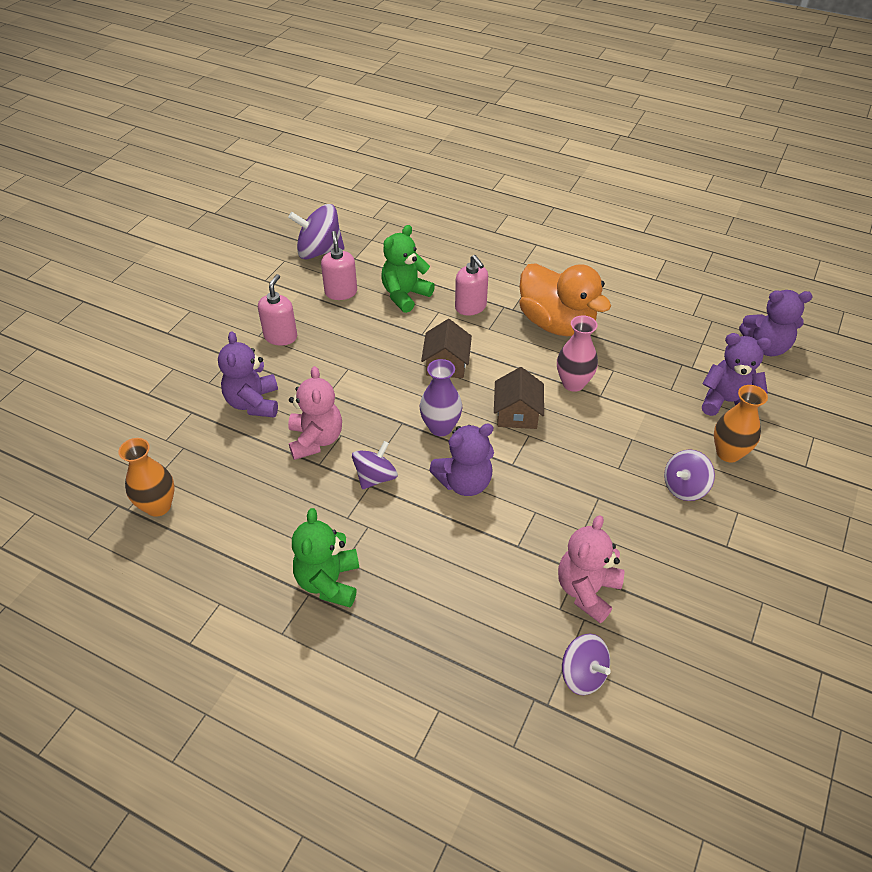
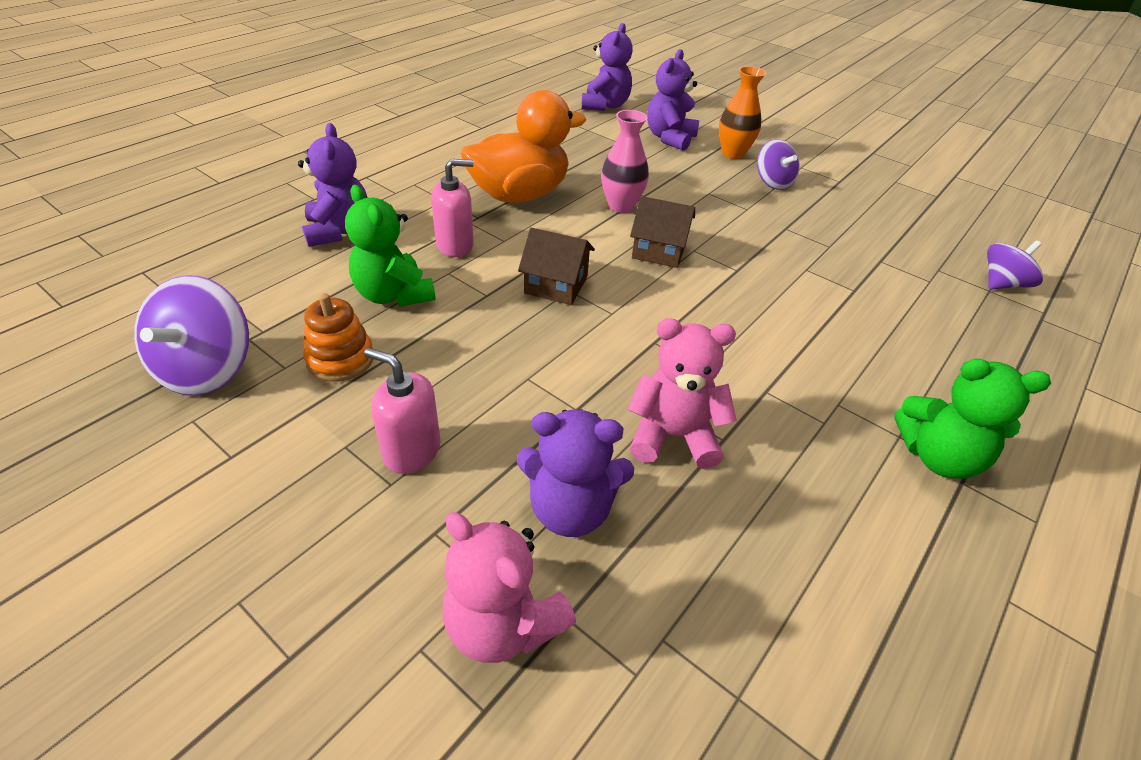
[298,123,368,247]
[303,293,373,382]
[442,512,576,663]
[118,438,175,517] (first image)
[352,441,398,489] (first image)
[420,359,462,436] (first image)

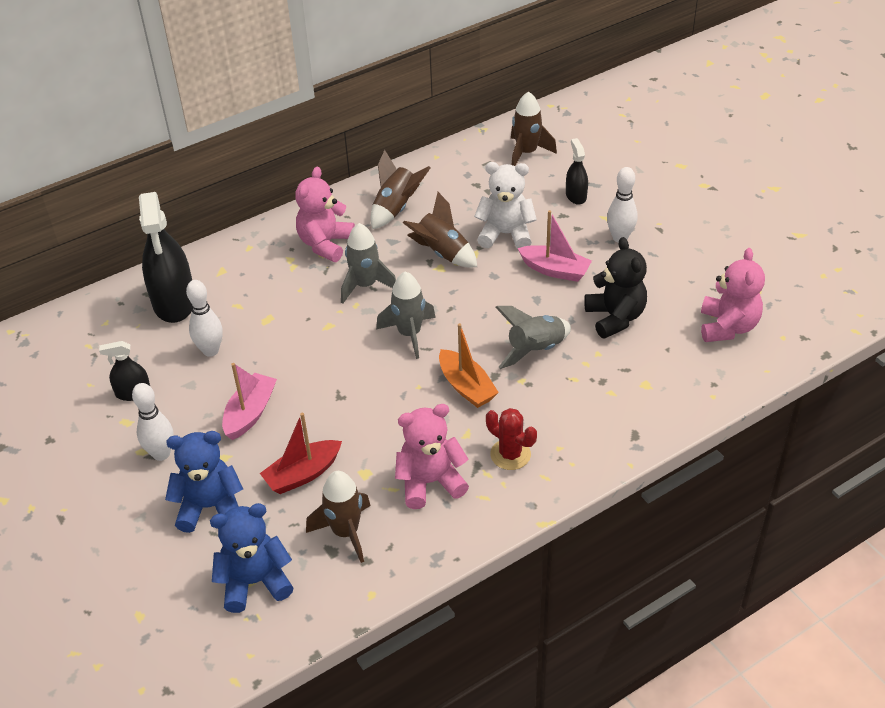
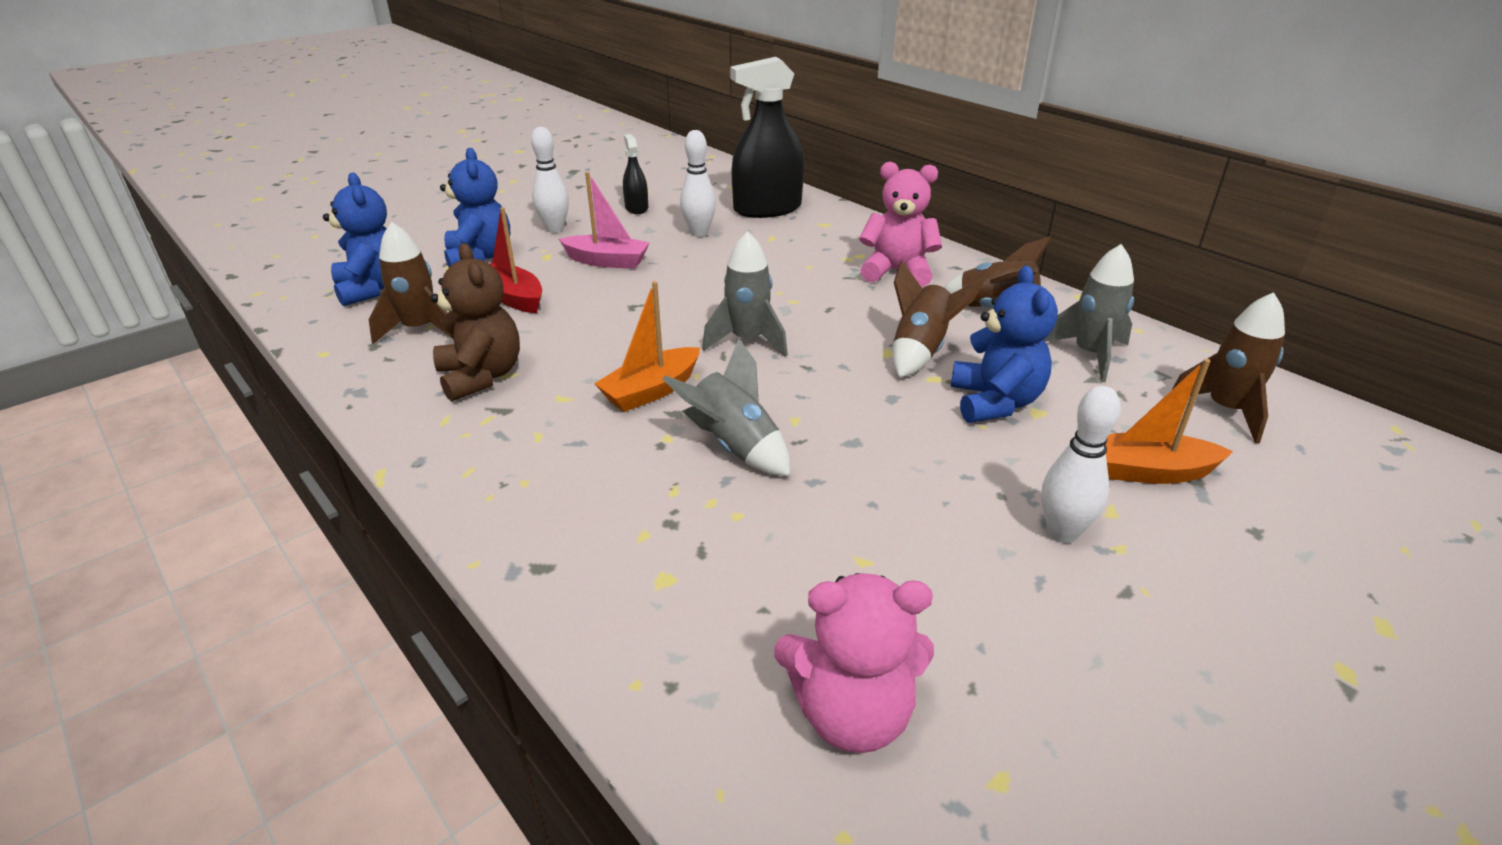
[430,243,520,402]
[951,266,1058,423]
[1044,244,1134,382]
[1105,359,1233,484]
[486,408,537,470] (first image)
[518,210,592,282] (first image)
[584,237,647,339] (first image)

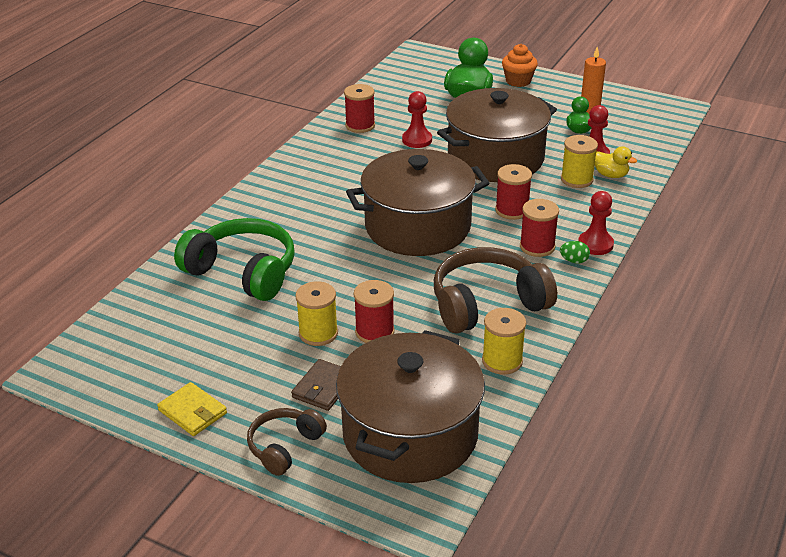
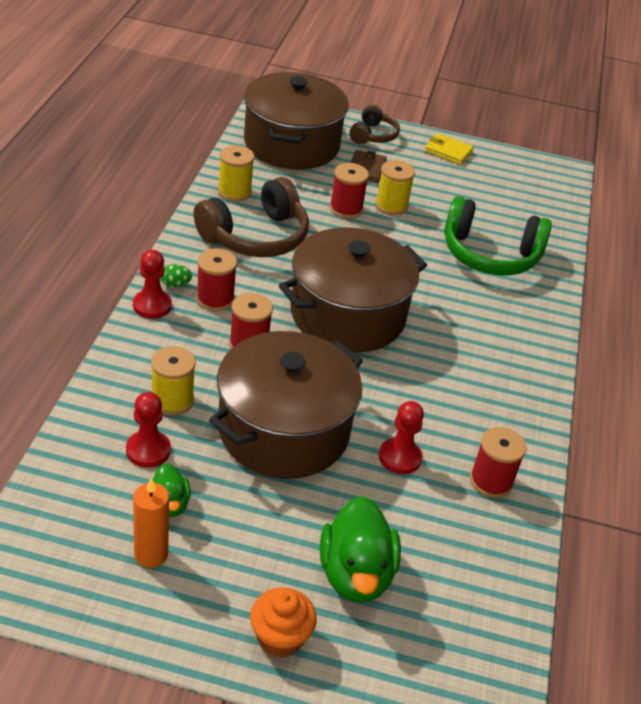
[595,146,637,178] (first image)

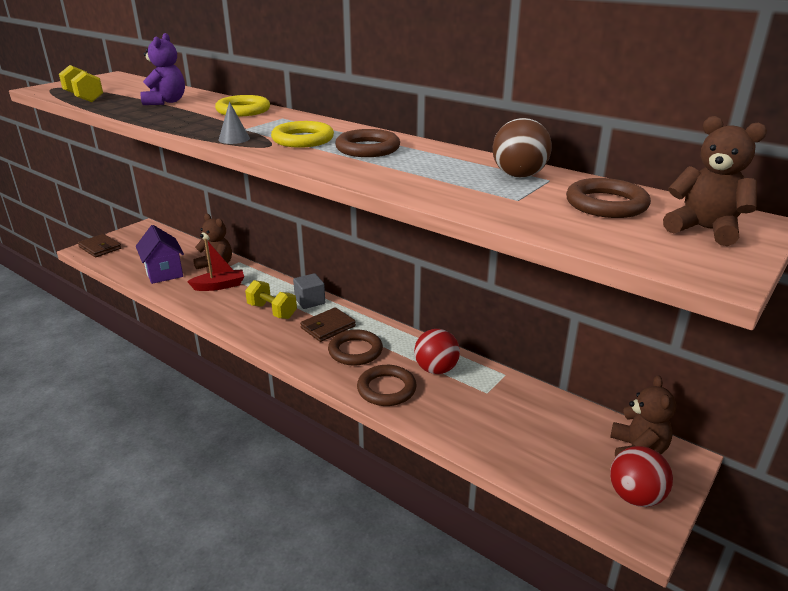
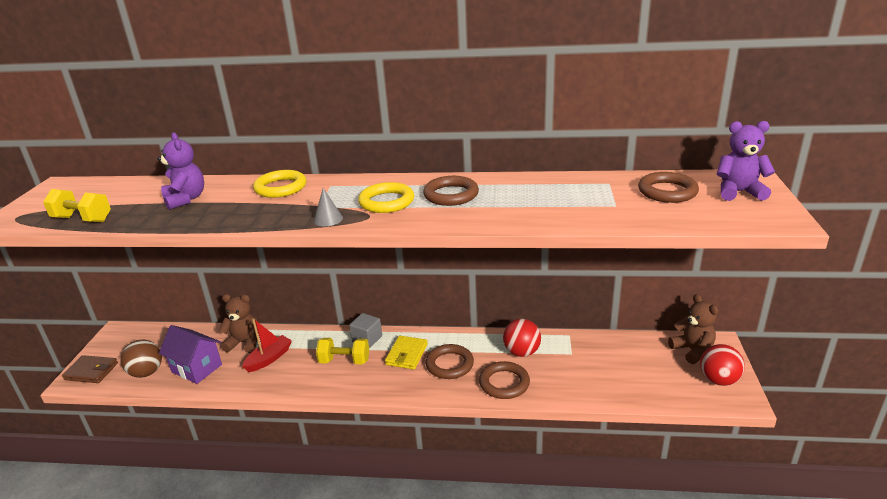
[120,340,162,378]
[385,336,428,370]
[717,121,775,201]

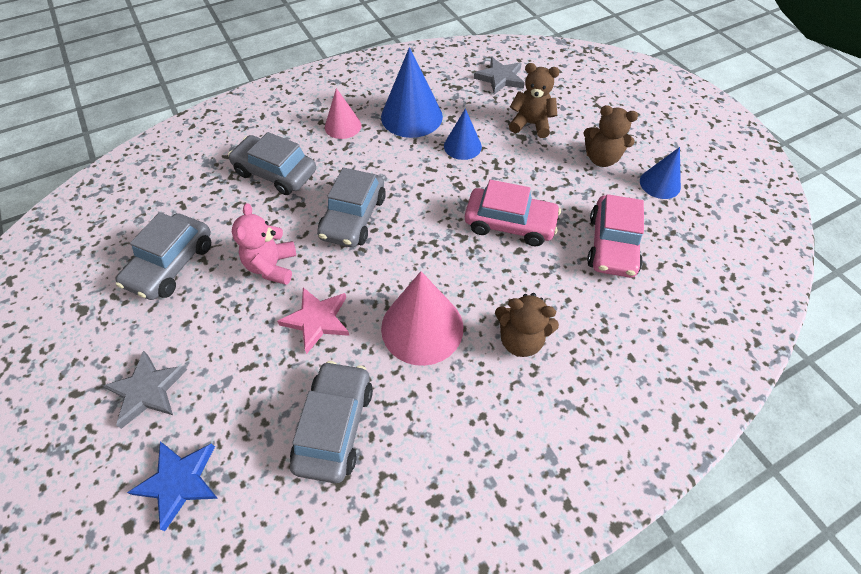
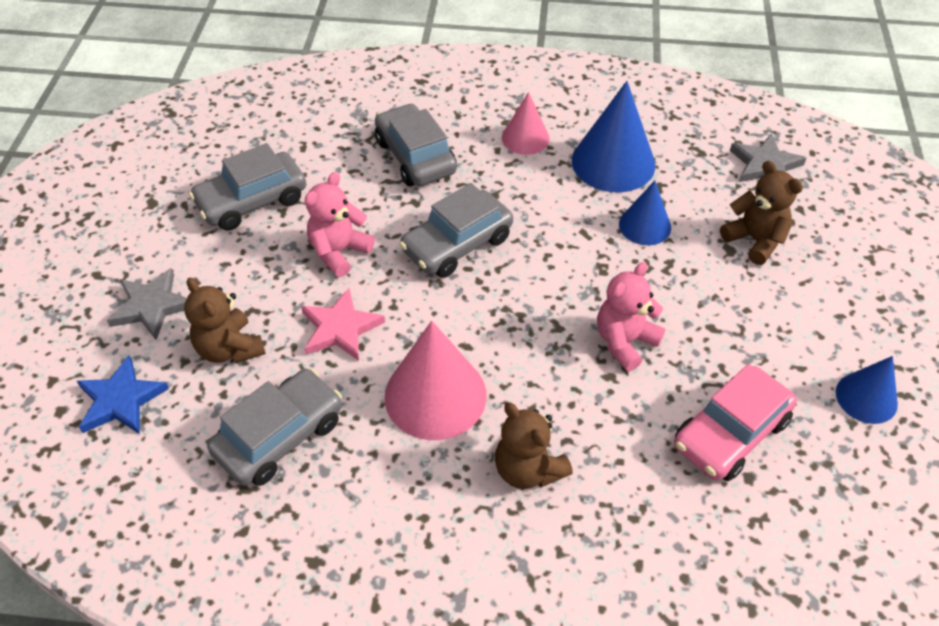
[184,278,266,363]
[597,262,665,371]

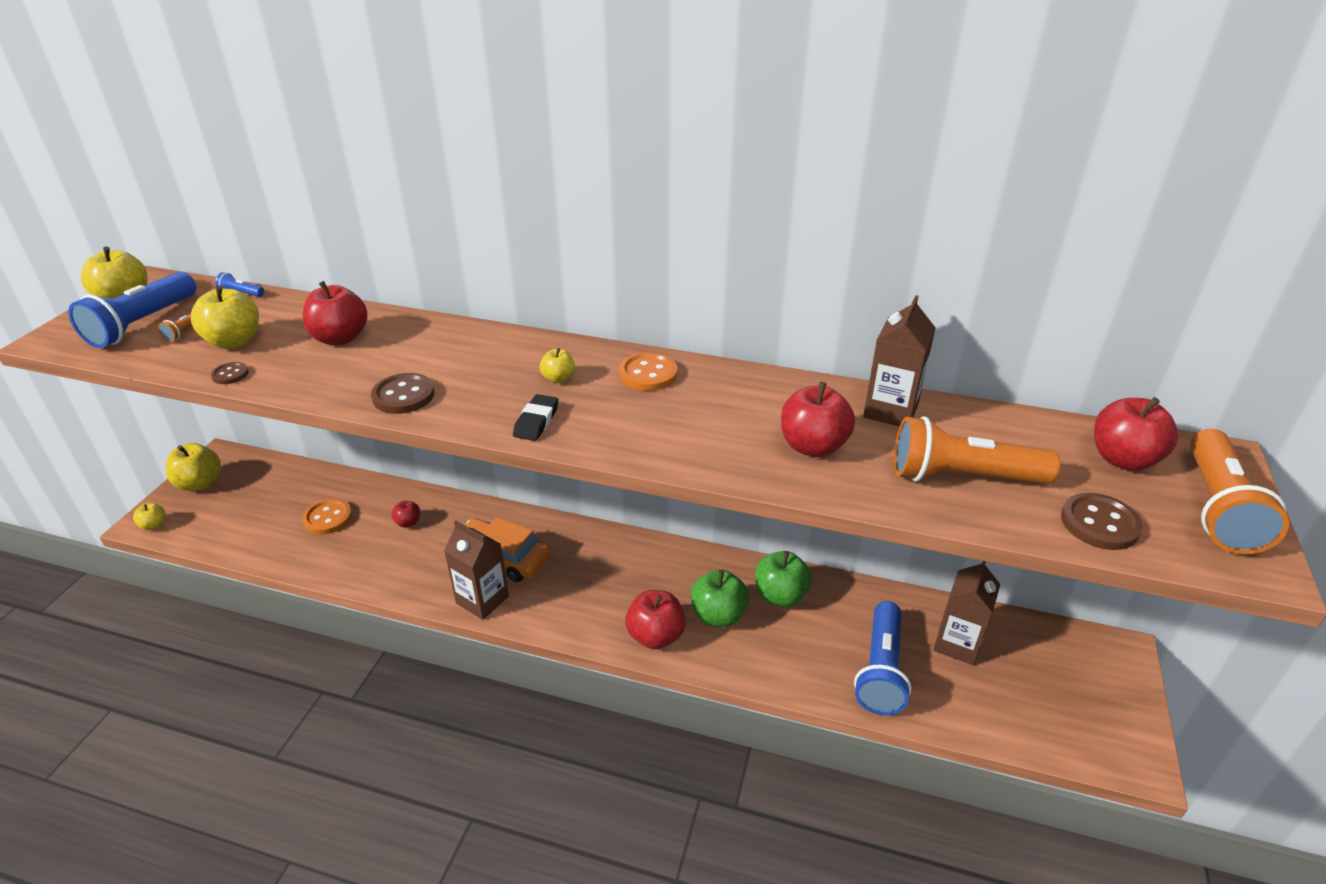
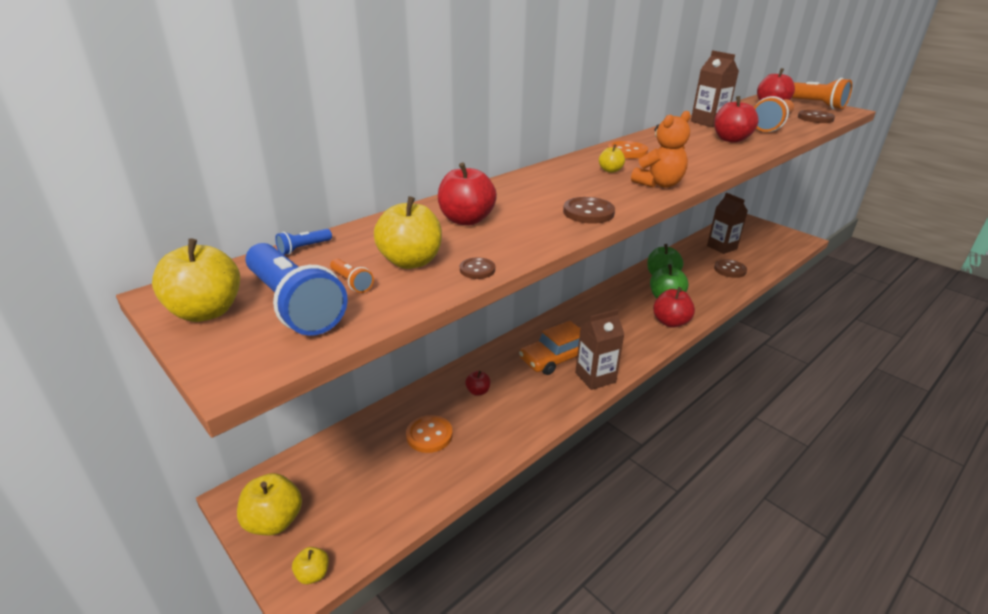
[631,111,690,188]
[714,259,747,278]

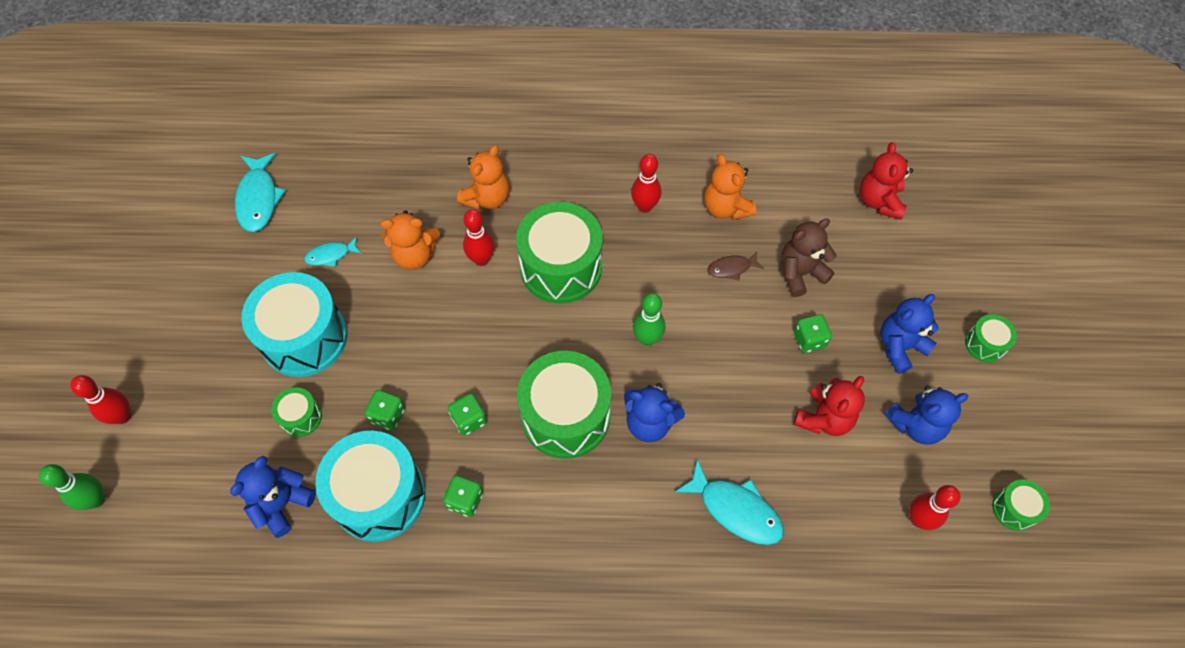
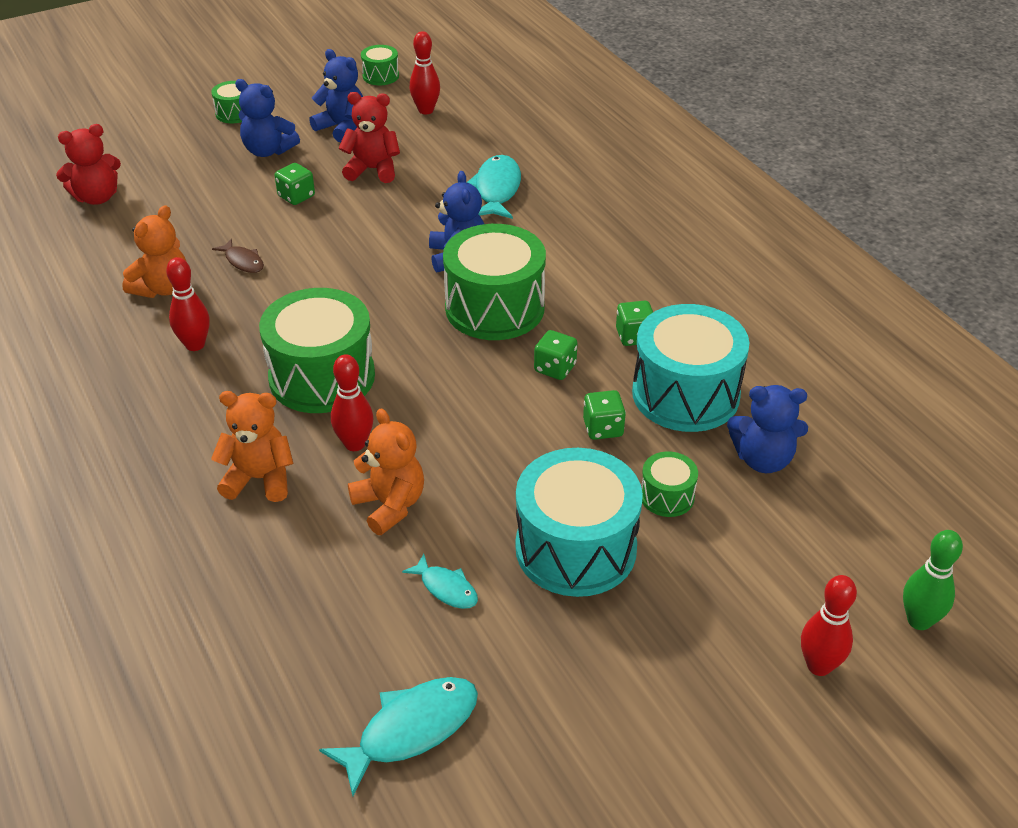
[633,293,665,346] (first image)
[781,218,836,297] (first image)

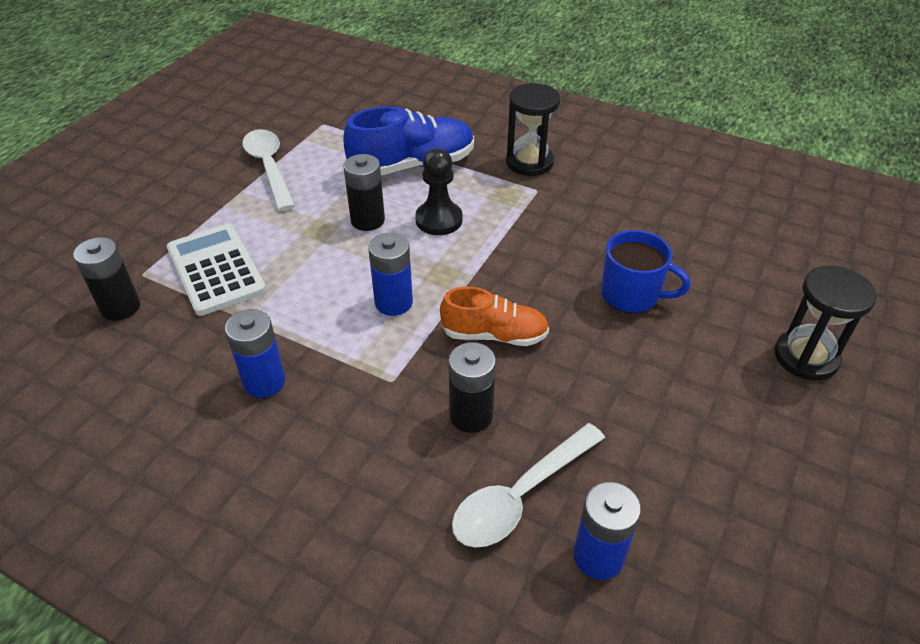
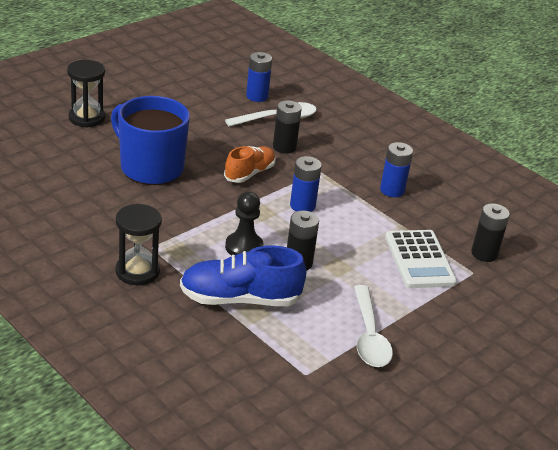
[111,96,190,185]
[224,146,276,183]

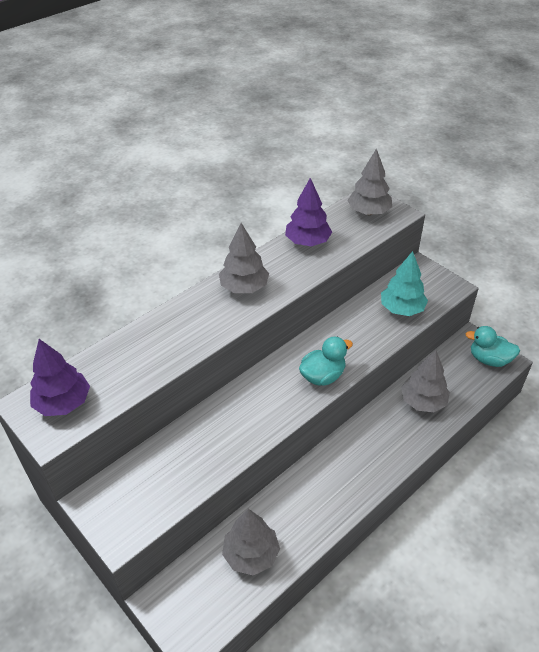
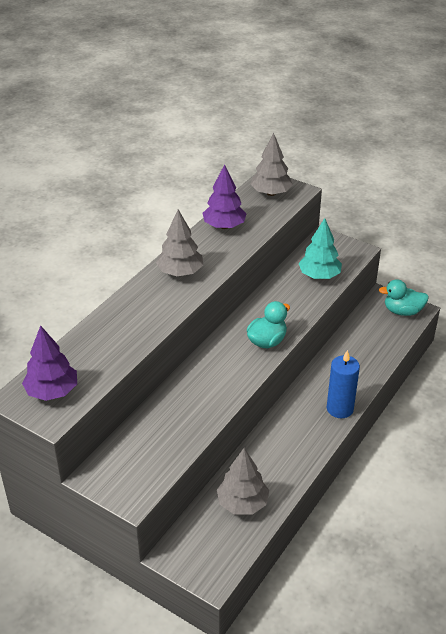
[327,350,360,418]
[401,351,450,412] (first image)

